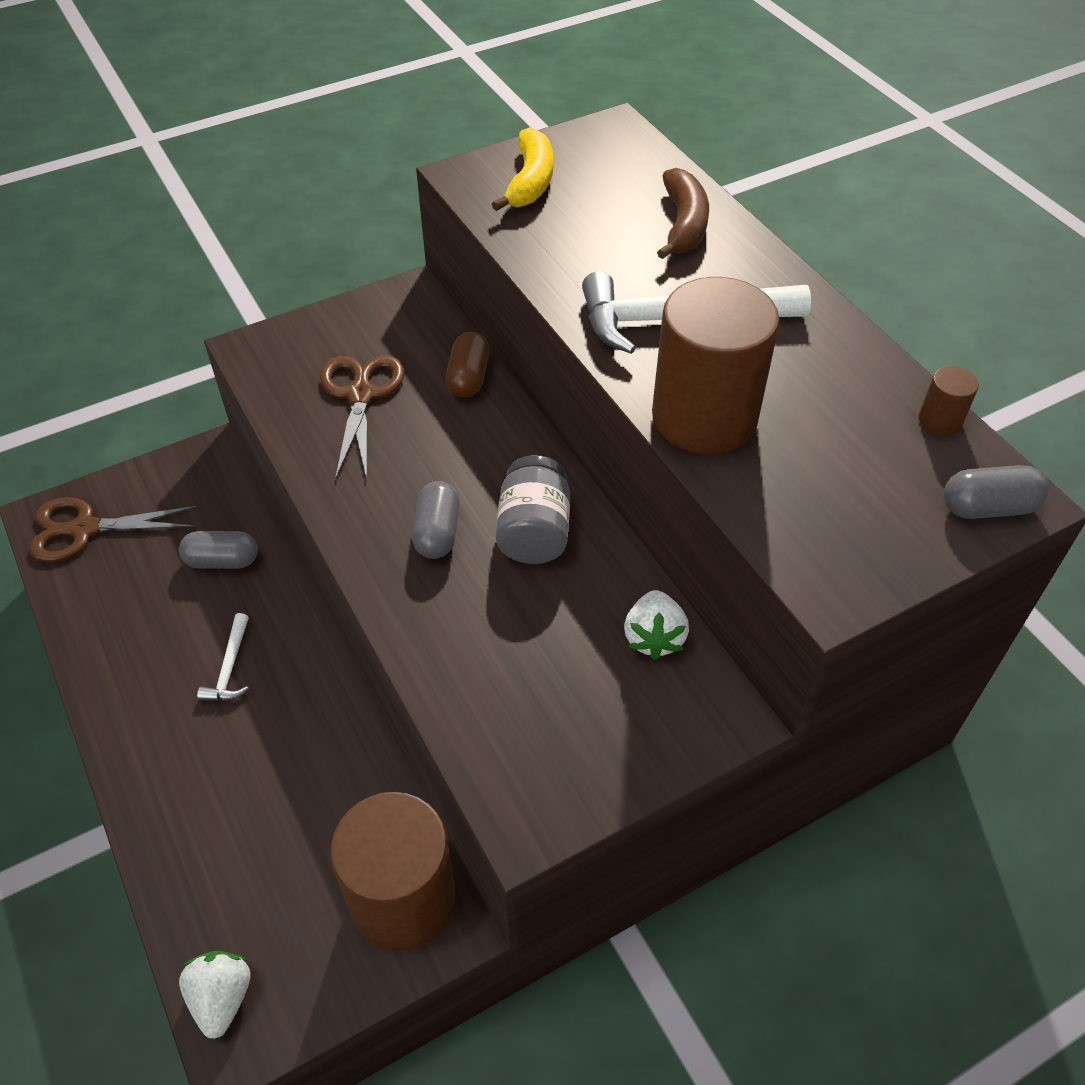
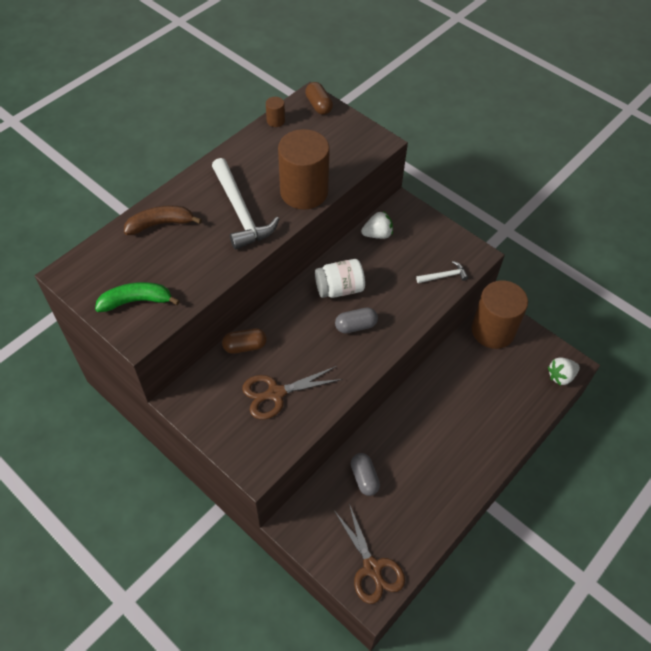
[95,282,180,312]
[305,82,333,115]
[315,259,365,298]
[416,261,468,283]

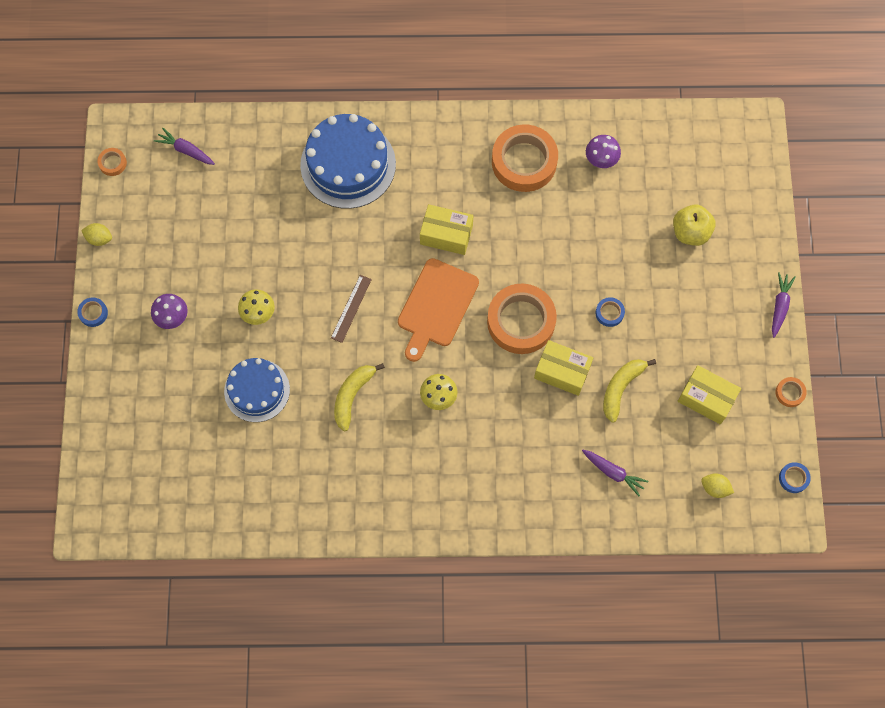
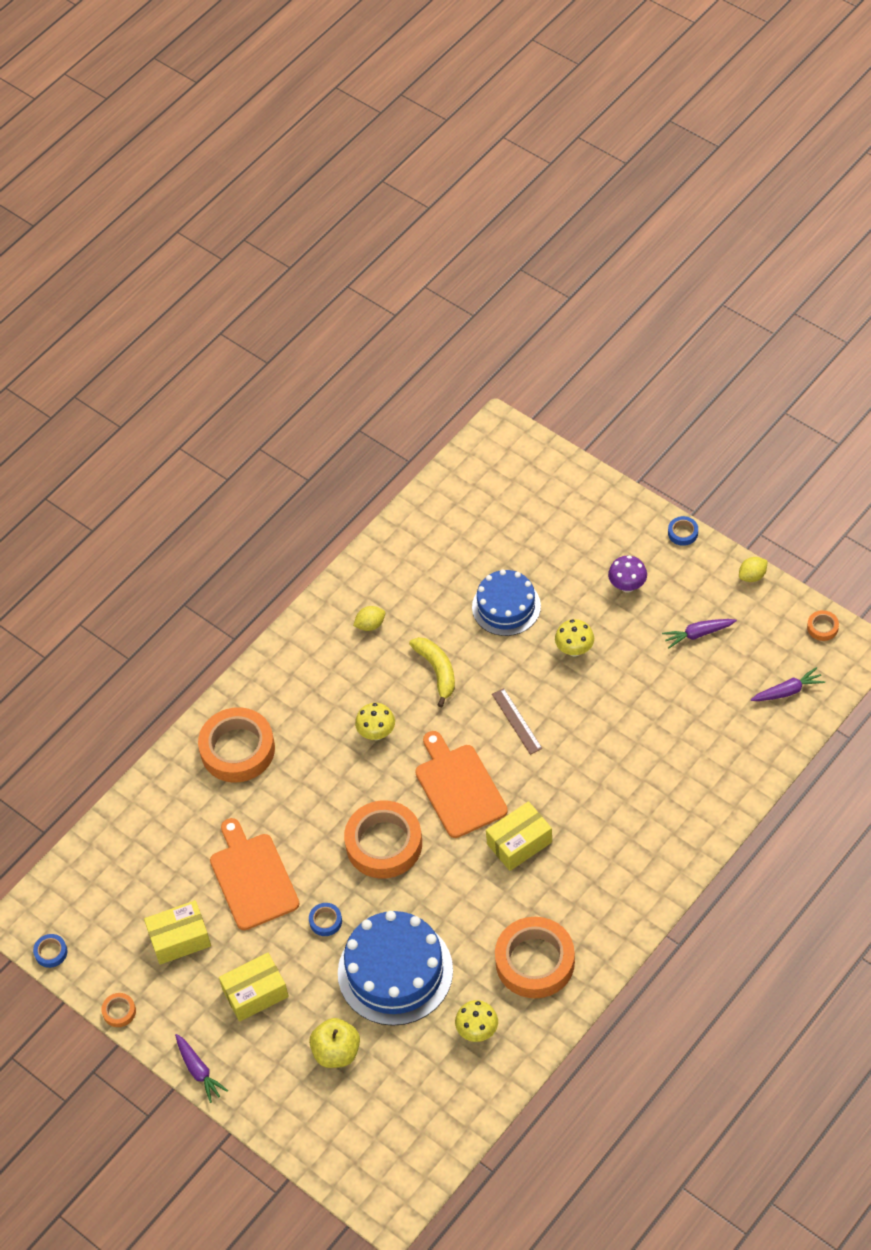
[198,707,275,783]
[210,818,300,930]
[219,952,289,1022]
[338,911,453,1026]
[353,606,385,631]
[455,1000,498,1042]
[662,619,737,648]

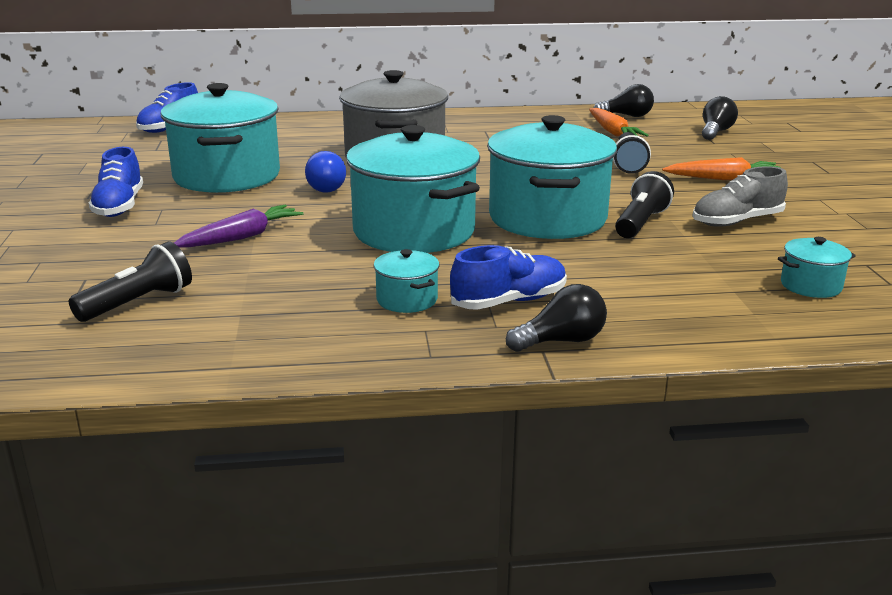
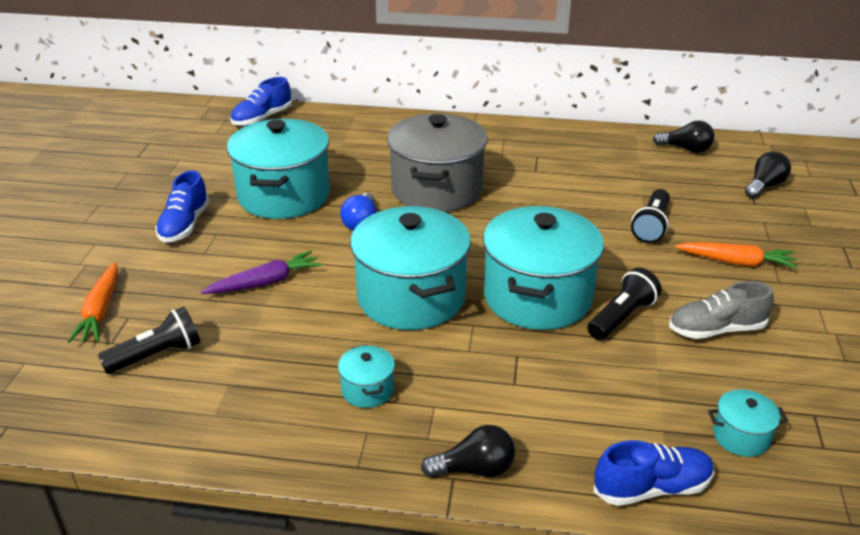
[67,262,118,343]
[593,440,714,506]

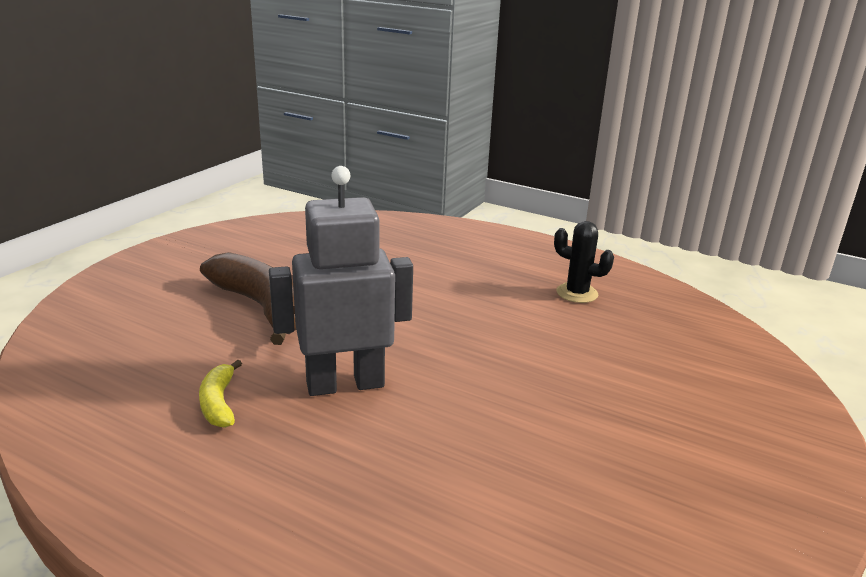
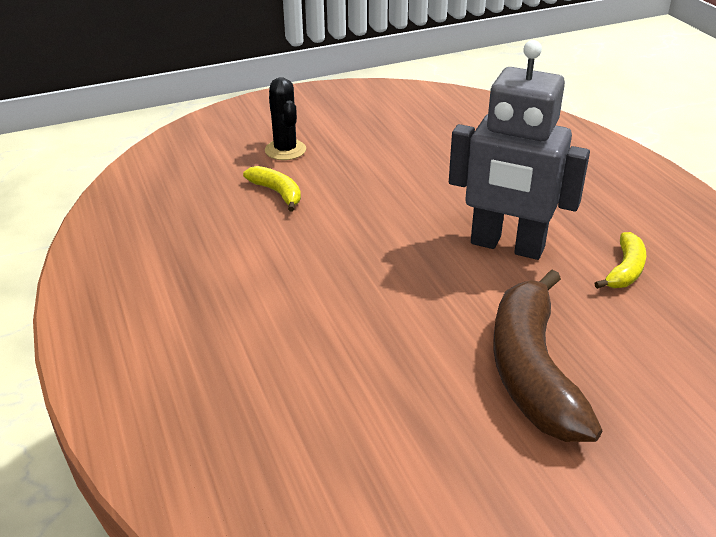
[243,166,301,211]
[265,77,306,160]

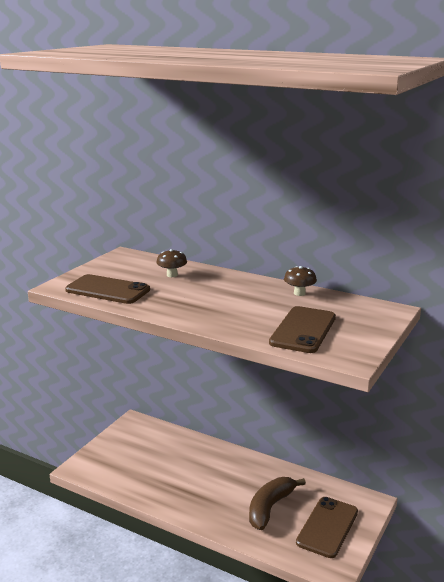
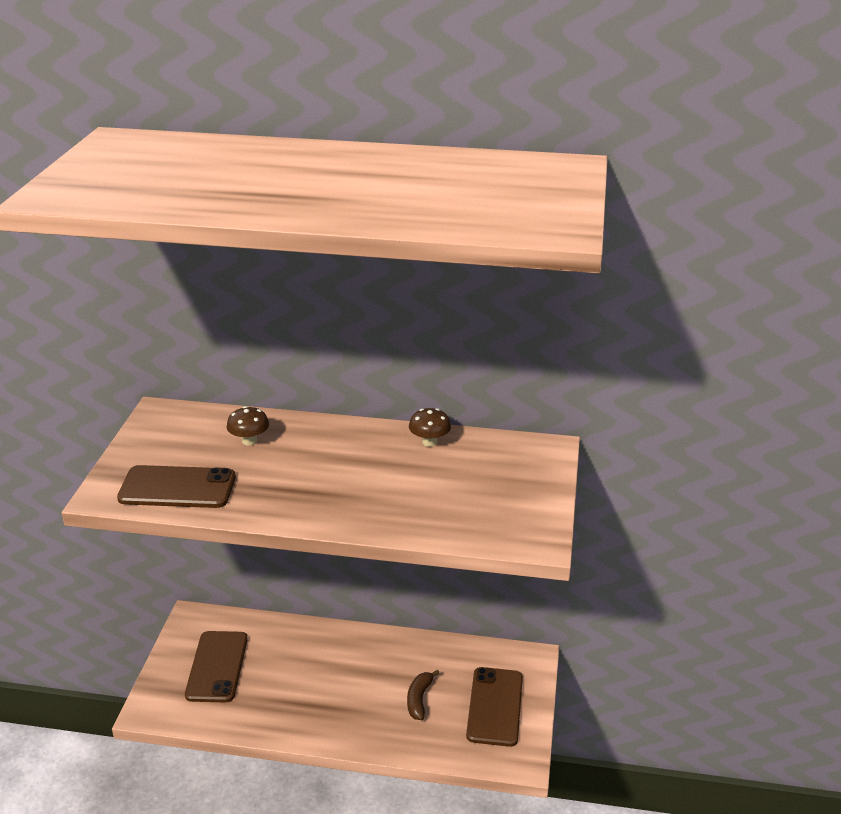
[185,631,248,703]
[407,670,439,720]

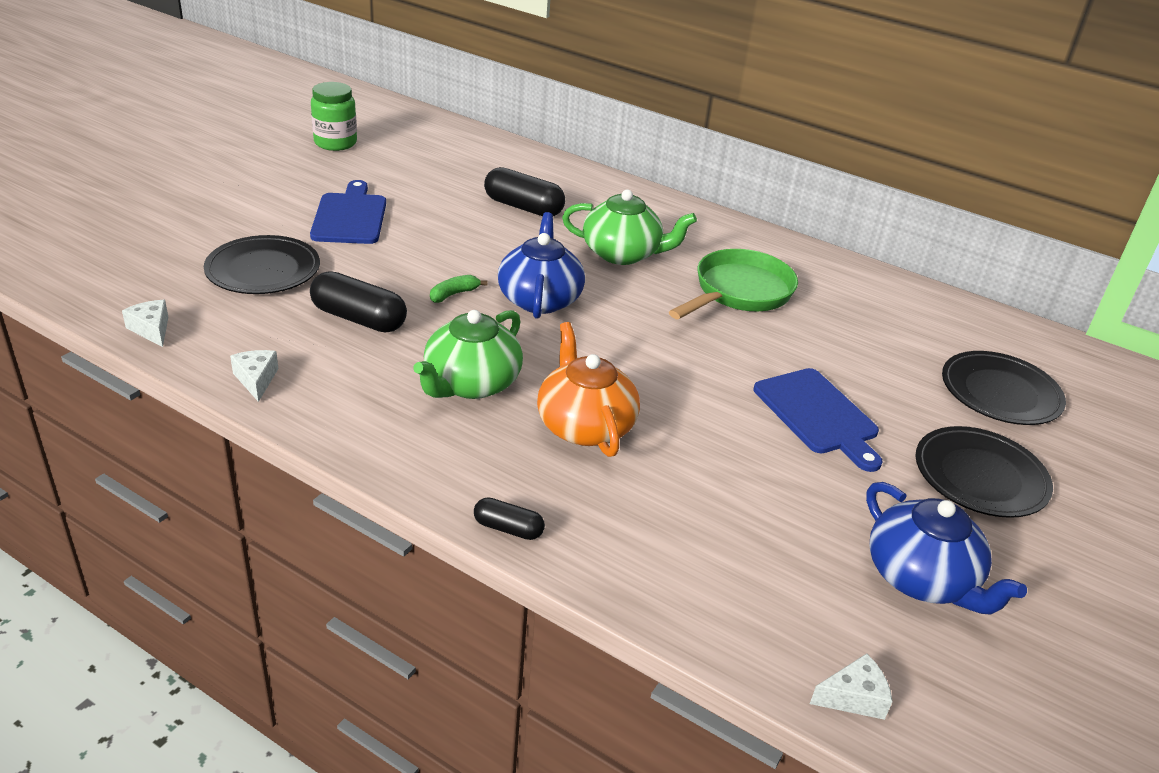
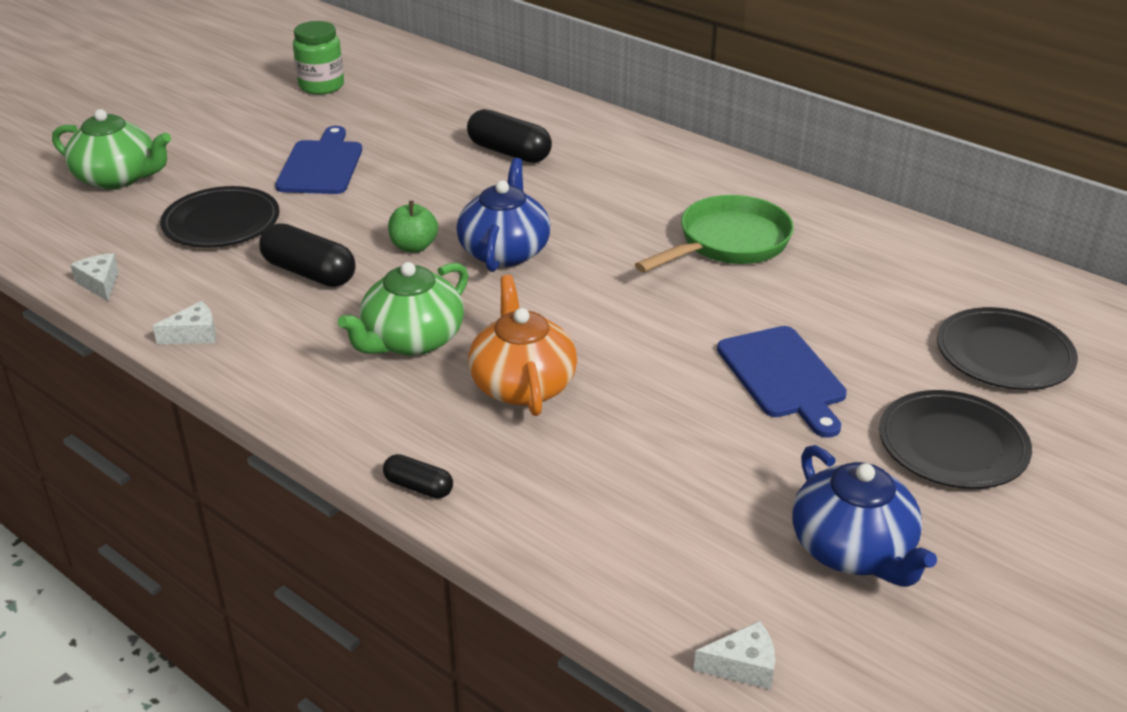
[52,109,171,190]
[153,301,216,344]
[388,201,438,253]

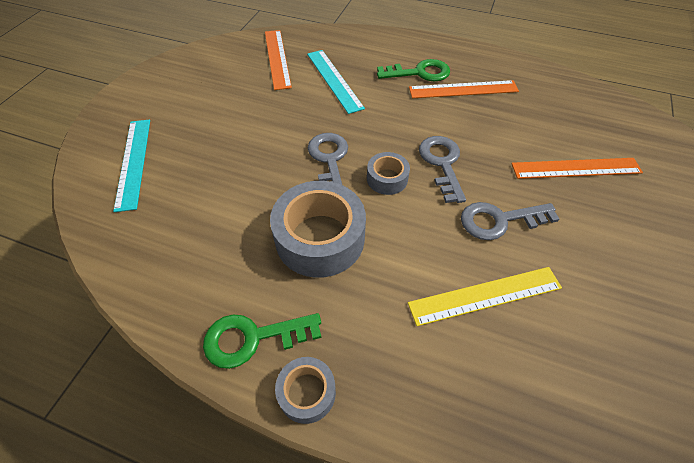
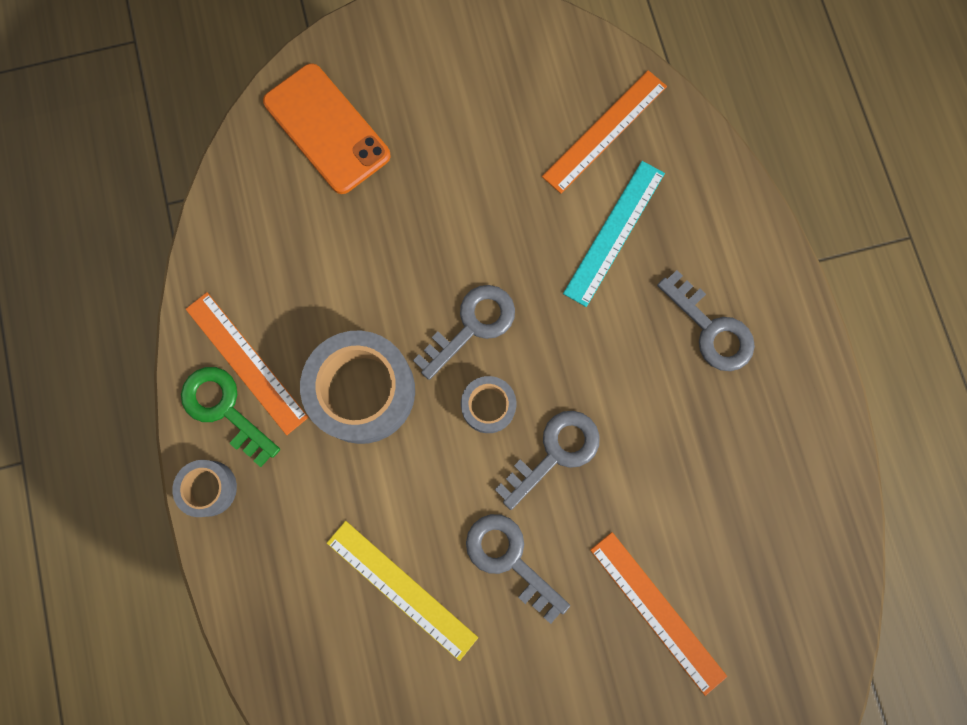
[186,292,309,435]
[263,63,391,194]
[657,270,755,371]

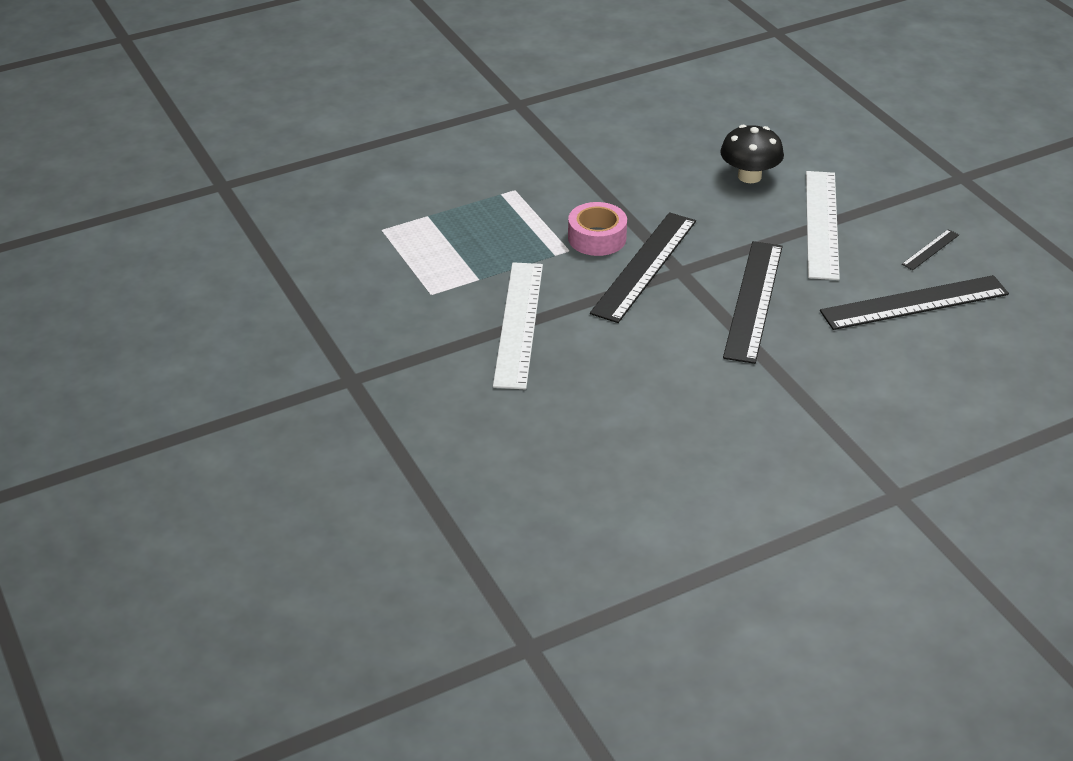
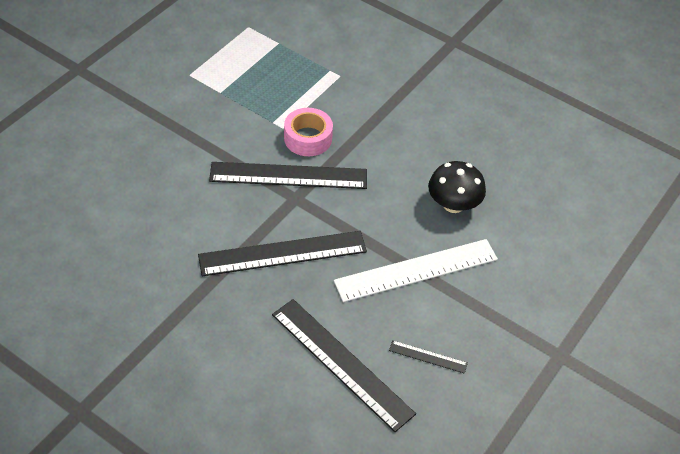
[493,262,543,389] (first image)

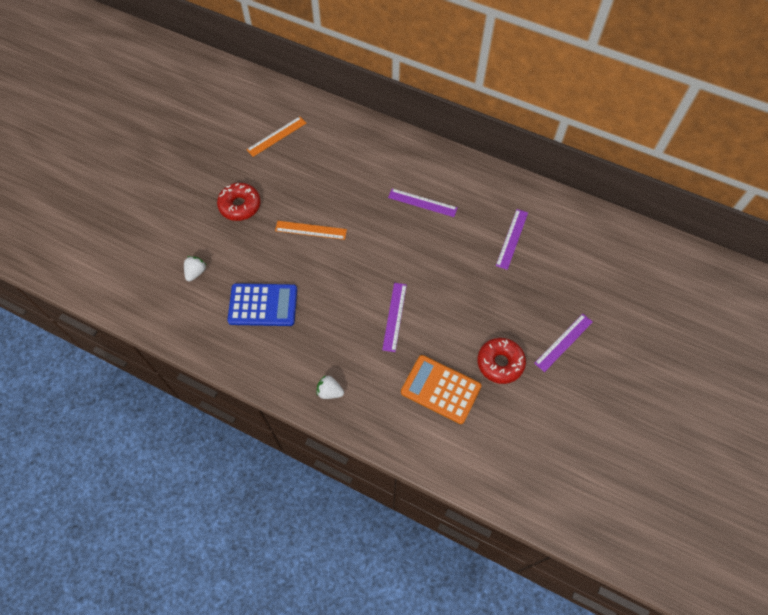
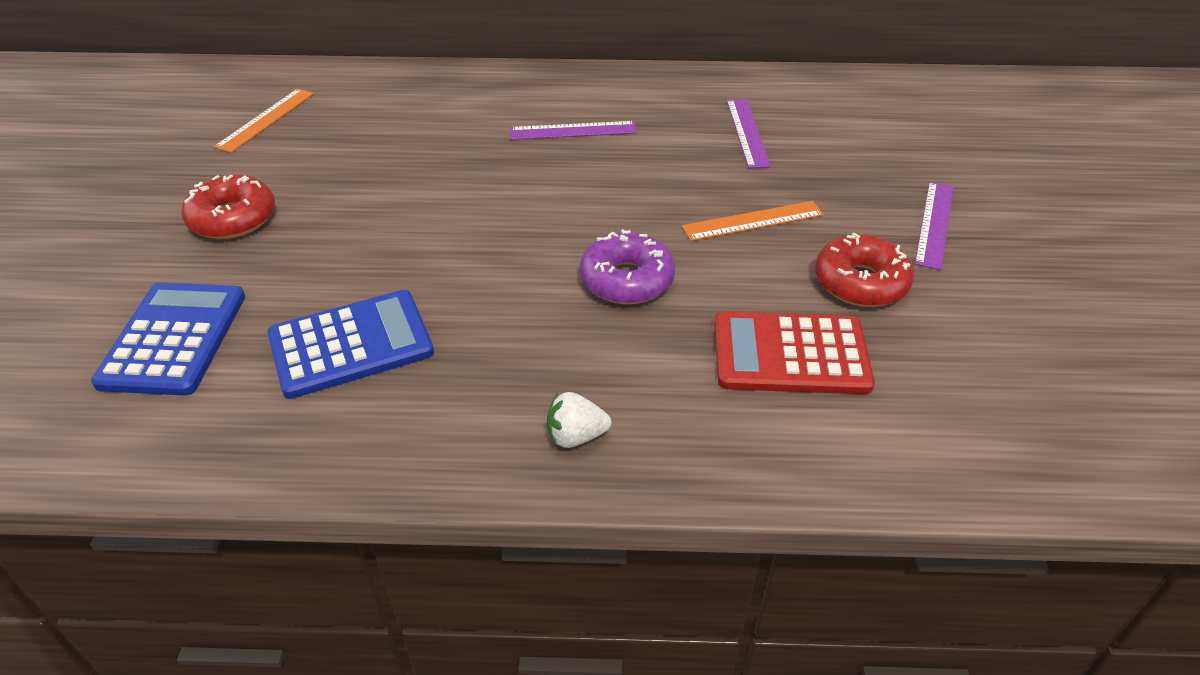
[91,283,245,396]
[580,229,675,304]
[682,201,824,241]
[714,312,875,394]

